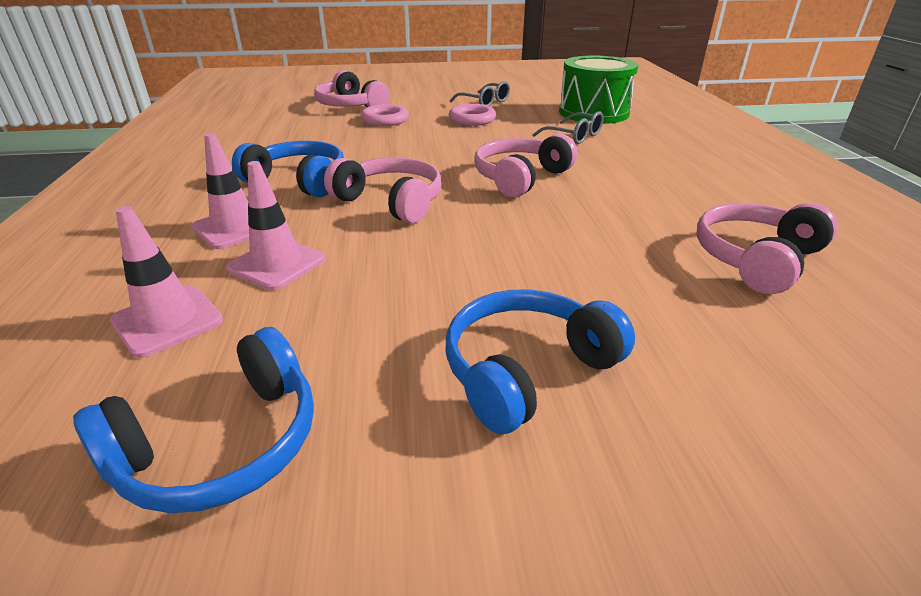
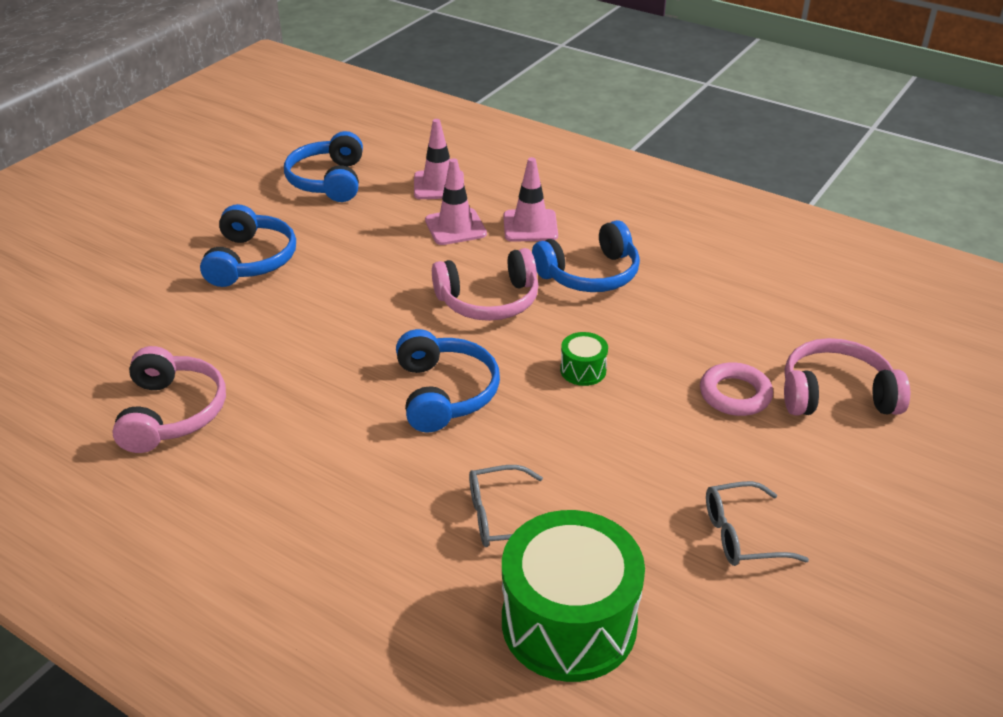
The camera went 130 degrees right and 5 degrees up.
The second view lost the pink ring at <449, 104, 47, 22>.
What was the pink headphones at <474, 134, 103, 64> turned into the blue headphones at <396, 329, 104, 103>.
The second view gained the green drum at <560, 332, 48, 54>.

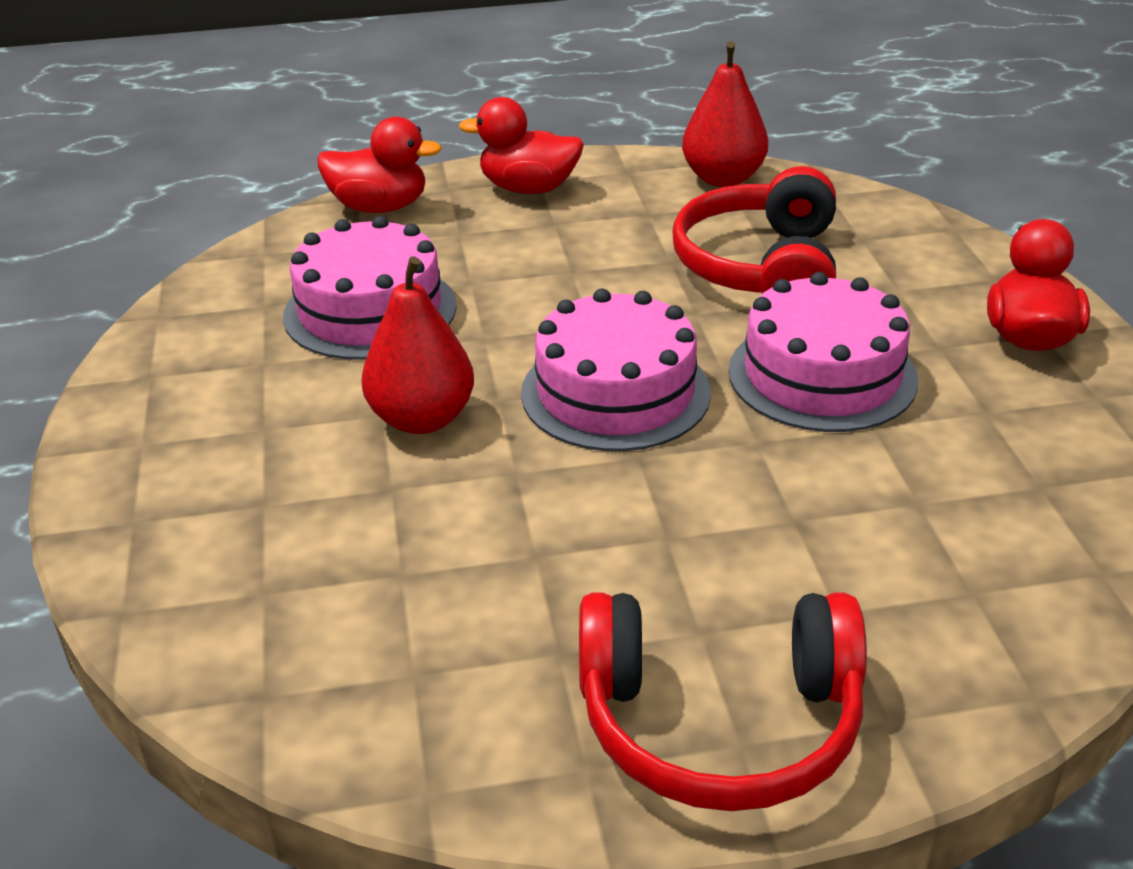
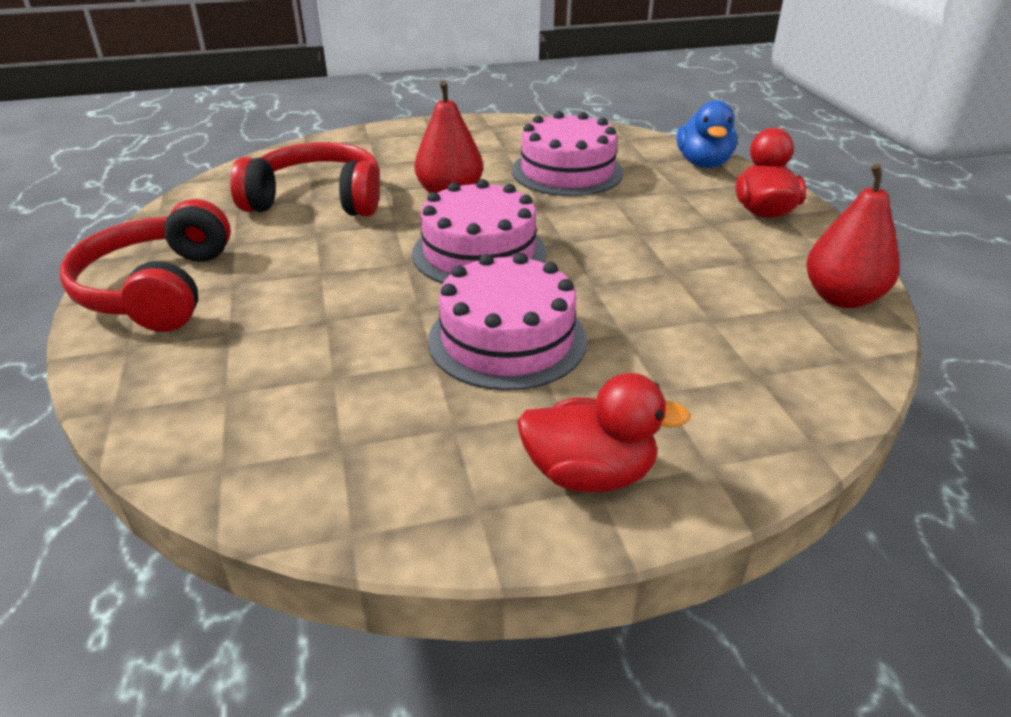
The camera went 85 degrees right and 0 degrees up.
What was the red duck at <317, 117, 125, 96> turned into the blue duck at <677, 100, 60, 68>.
The red headphones ended up elsewhere, having gone from <672, 166, 164, 128> to <230, 142, 150, 75>.

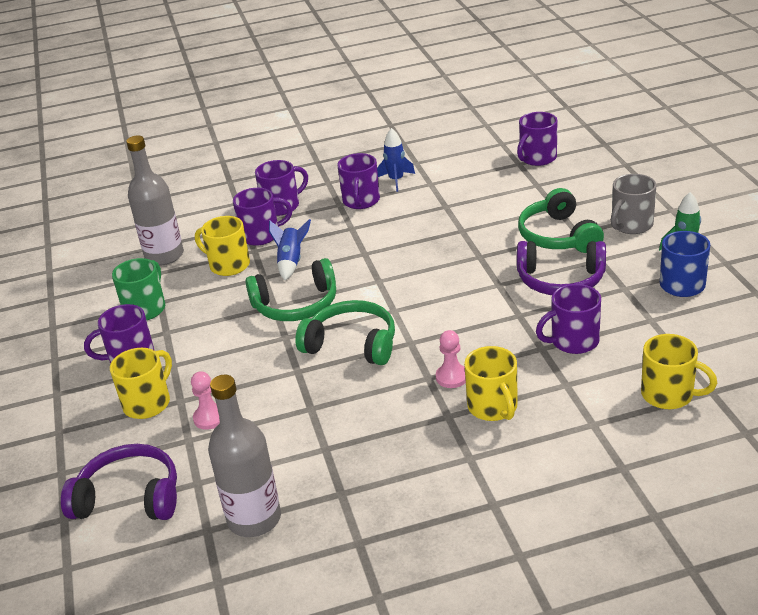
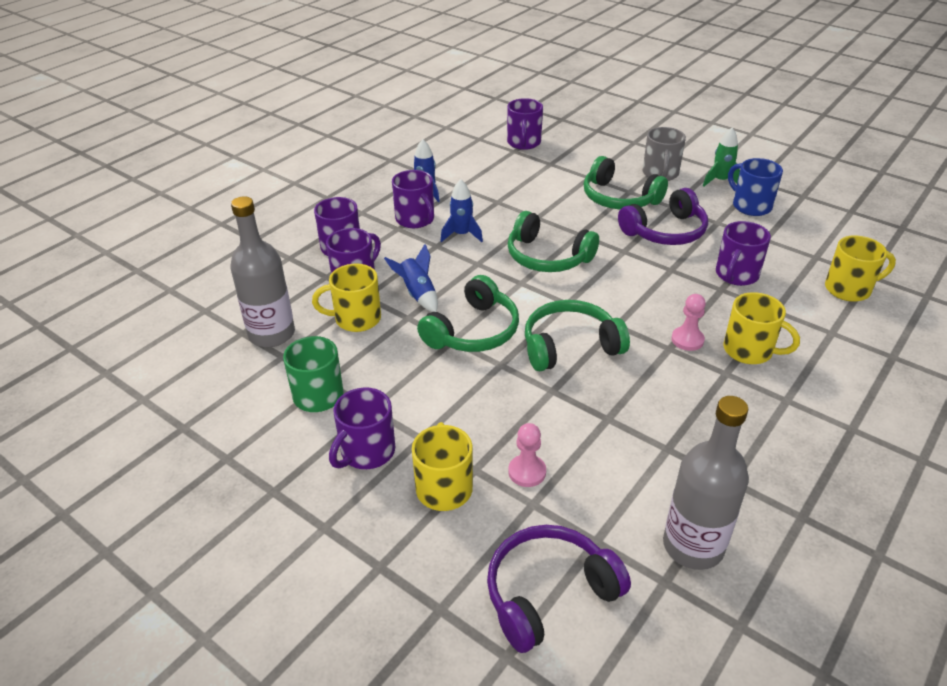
The camera went 40 degrees left and 5 degrees up.
The second view gained the blue rocket at <441, 179, 42, 63>.
The second view gained the green headphones at <508, 211, 91, 61>.

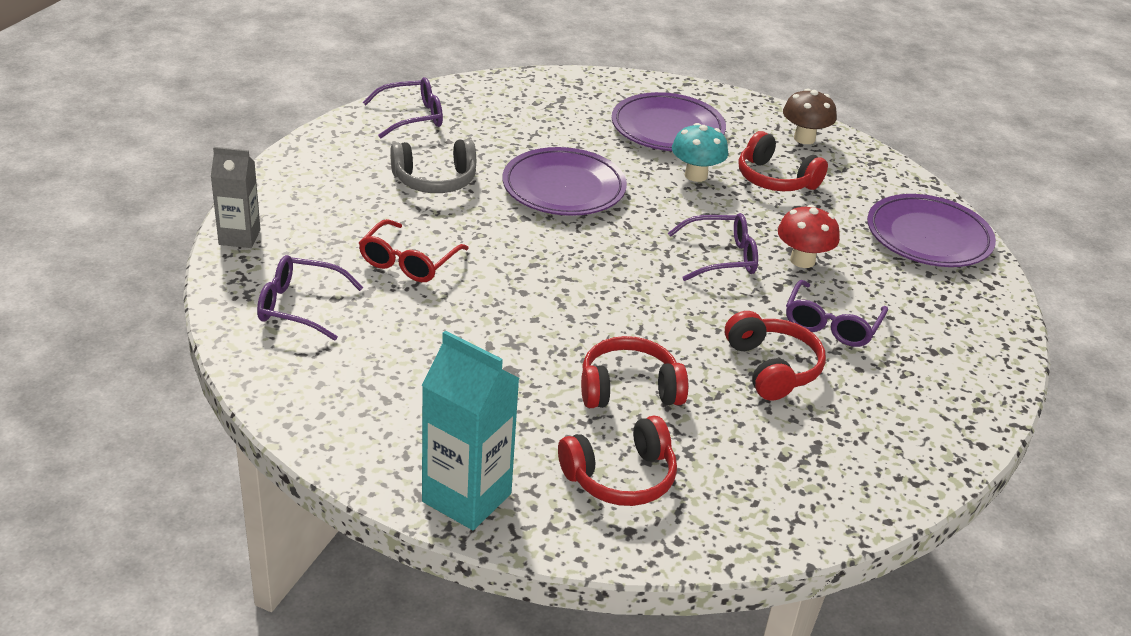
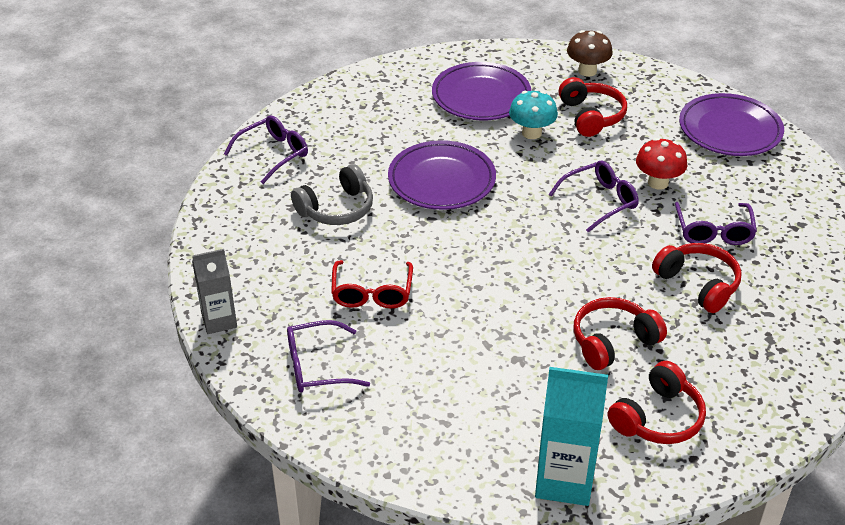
The camera went 20 degrees left and 5 degrees up.
The red headphones at <739, 131, 89, 60> ended up facing another way, 120 degrees counterclockwise from before.

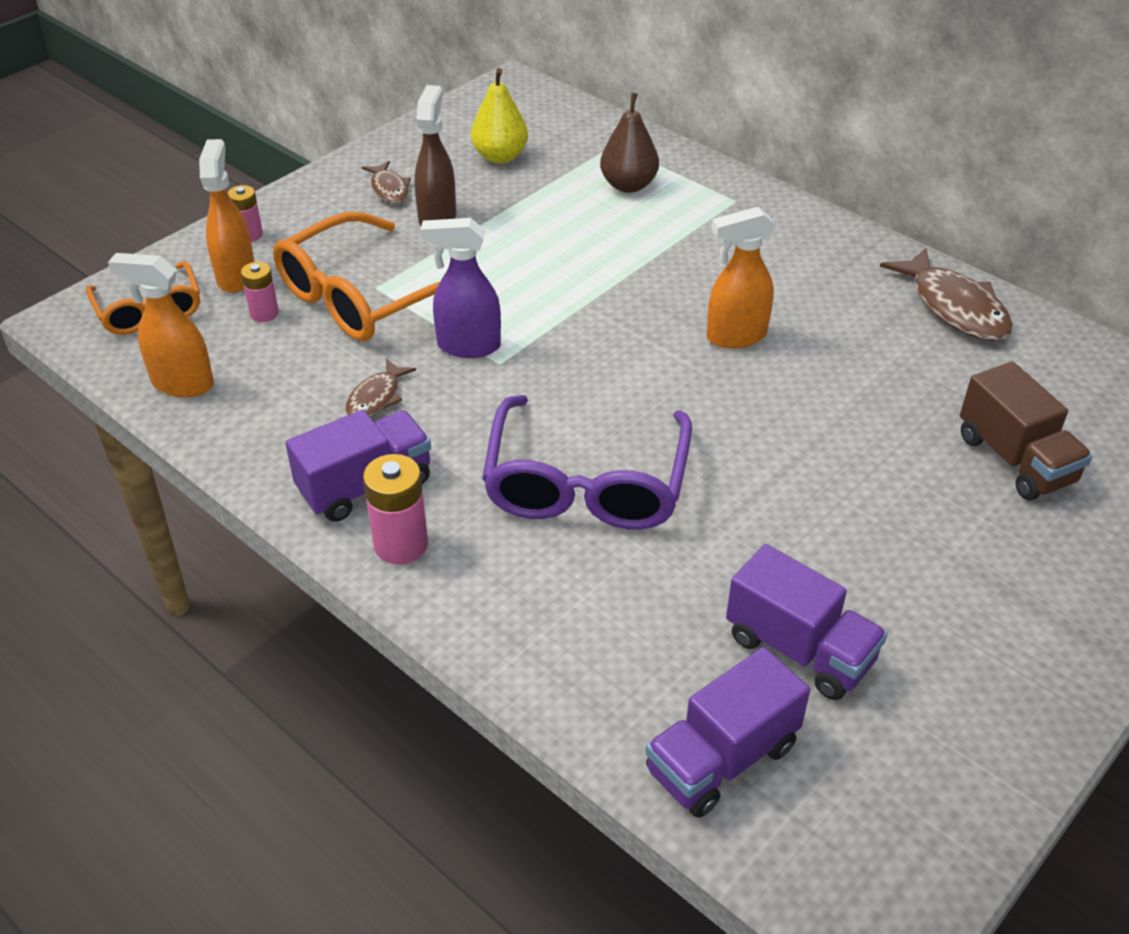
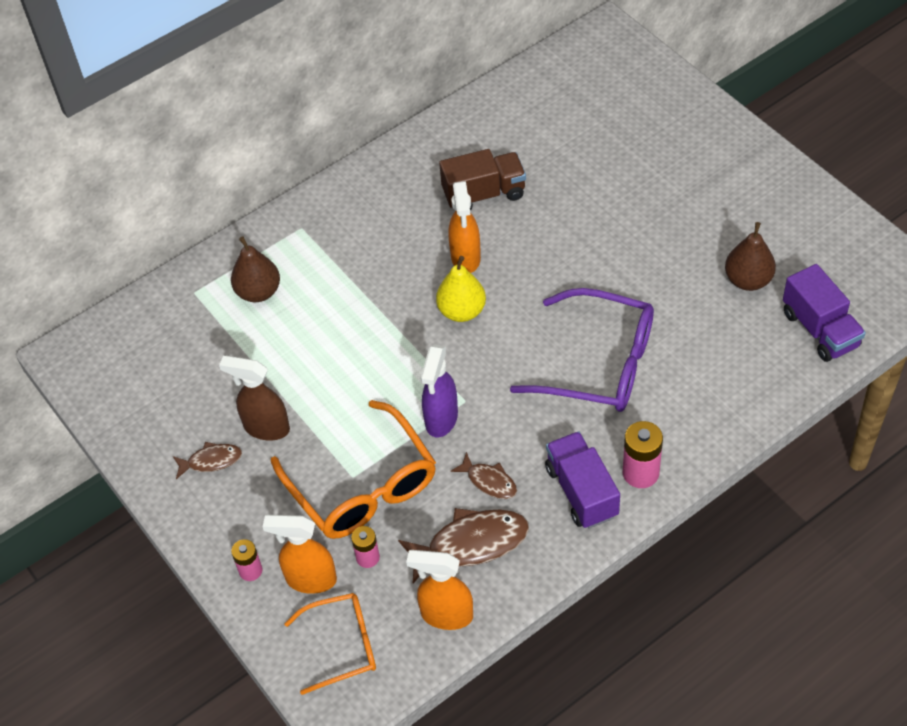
The camera went 75 degrees left and 10 degrees up.
The orange spray bottle at <108, 253, 106, 144> ended up facing another way, 75 degrees clockwise from before.
The yellow pear ended up elsewhere, having gone from <471, 68, 57, 95> to <436, 256, 50, 66>.
Where the purple truck stood at <726, 544, 162, 156>, the brown pear came to stand at <725, 222, 51, 69>.
The brown fish ended up elsewhere, having gone from <880, 248, 133, 93> to <398, 508, 131, 75>.
The brown truck ended up elsewhere, having gone from <960, 361, 133, 140> to <439, 149, 87, 61>.

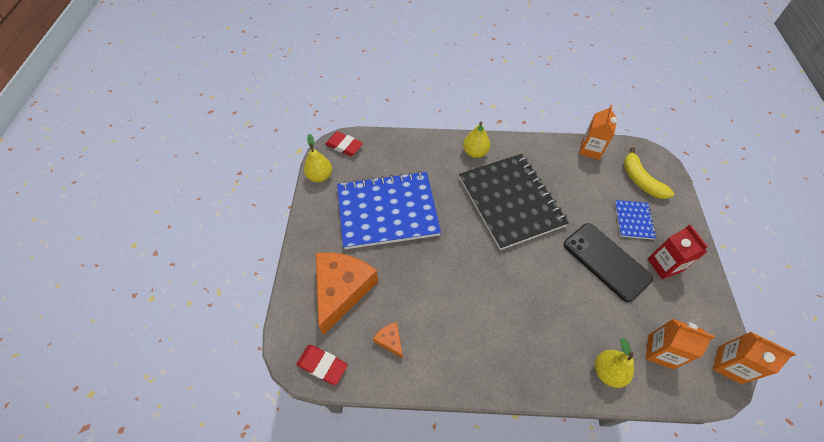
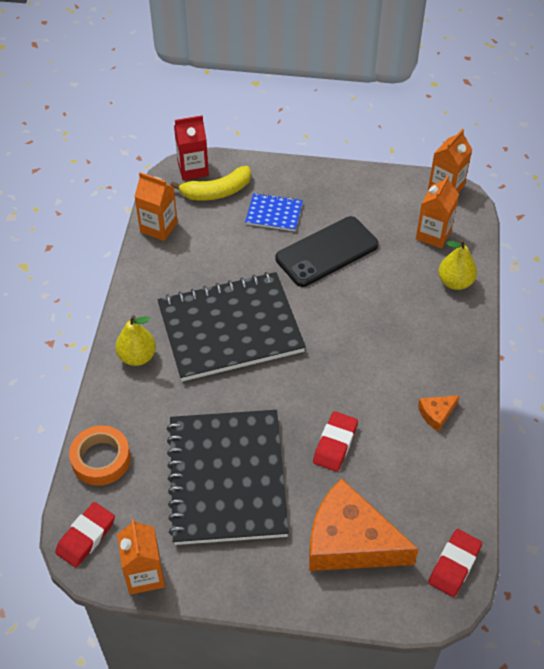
The camera went 85 degrees left and 5 degrees down.
Where the yellow pear stood at <304, 134, 28, 48>, the orange carton came to stand at <117, 519, 48, 76>.
What was the blue notebook at <337, 171, 104, 78> turned into the black notebook at <167, 410, 122, 135>.
The orange cheese ended up elsewhere, having gone from <373, 322, 30, 36> to <418, 395, 42, 37>.
The red carton ended up elsewhere, having gone from <648, 224, 60, 55> to <174, 115, 35, 66>.
The second view gained the orange tape at <69, 425, 62, 61>.
The second view gained the red eraser at <313, 411, 45, 61>.

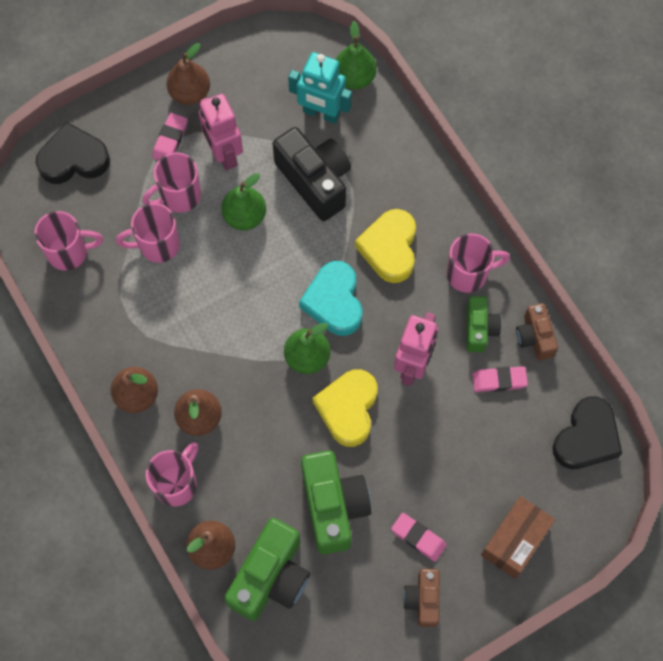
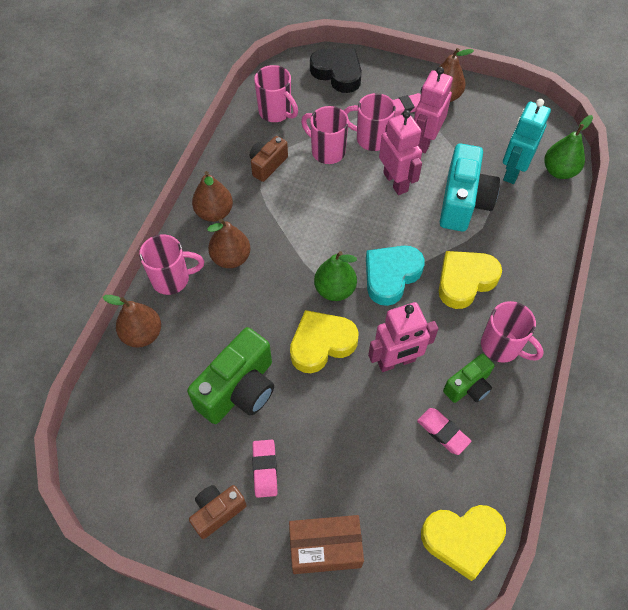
The camera went 50 degrees right and 10 degrees down.
Where the green pear stood at <221, 173, 45, 57>, the pink robot came to stand at <379, 110, 43, 85>.
The second view lost the green camera at <224, 518, 86, 103>.
What was the black camera at <273, 127, 78, 94> turned into the turquoise camera at <440, 144, 60, 88>.
The turquoise robot at <288, 52, 64, 72> ended up facing another way, 45 degrees clockwise from before.
The brown camera ended up elsewhere, having gone from <516, 303, 42, 57> to <250, 136, 38, 46>.
What was the black heart at <553, 396, 69, 73> turned into the yellow heart at <421, 505, 85, 76>.

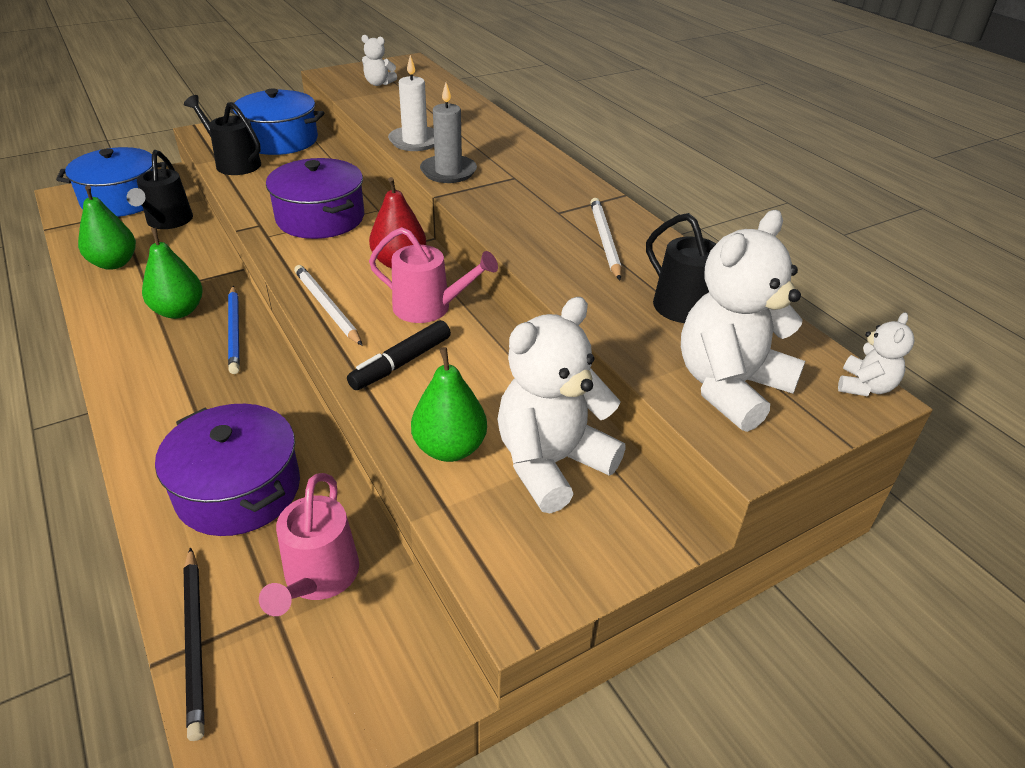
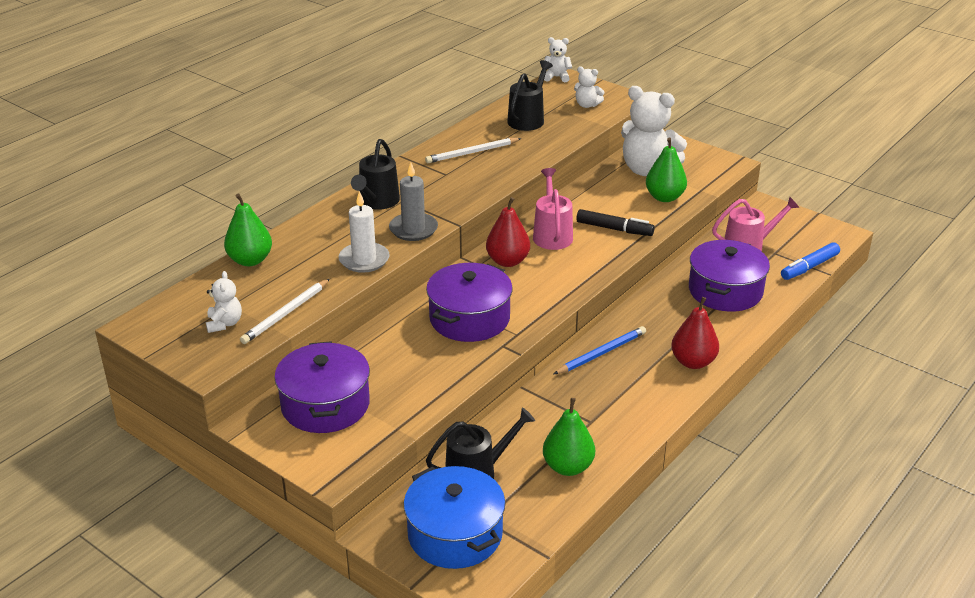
The camera went 110 degrees left and 5 degrees down.
The green pear ended up elsewhere, having gone from <142, 228, 61, 91> to <224, 193, 48, 73>.
The black watering can ended up elsewhere, having gone from <184, 95, 77, 80> to <351, 139, 49, 71>.
Where the black pencil stood at <184, 547, 21, 194>, the blue marker came to stand at <781, 242, 59, 38>.
What was the blue pot at <230, 88, 94, 67> turned into the purple pot at <274, 341, 96, 92>.
The white pencil ended up elsewhere, having gone from <294, 265, 69, 81> to <240, 279, 90, 65>.
The size of the white teddy bear at <681, 210, 124, 222> changed by a factor of 0.48.
The second view gained the red pear at <671, 297, 48, 72>.

